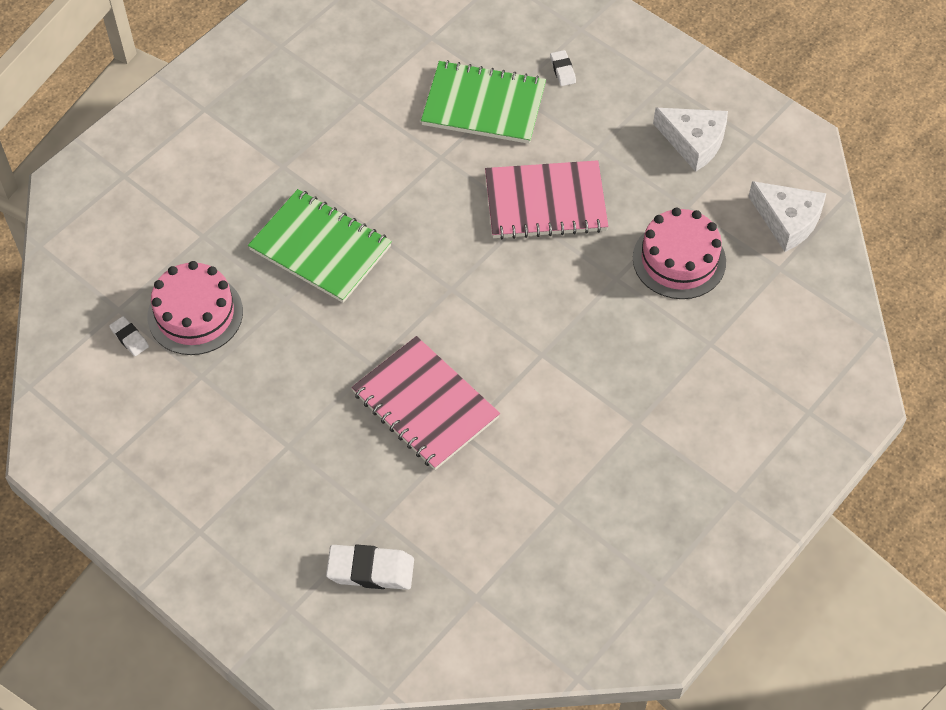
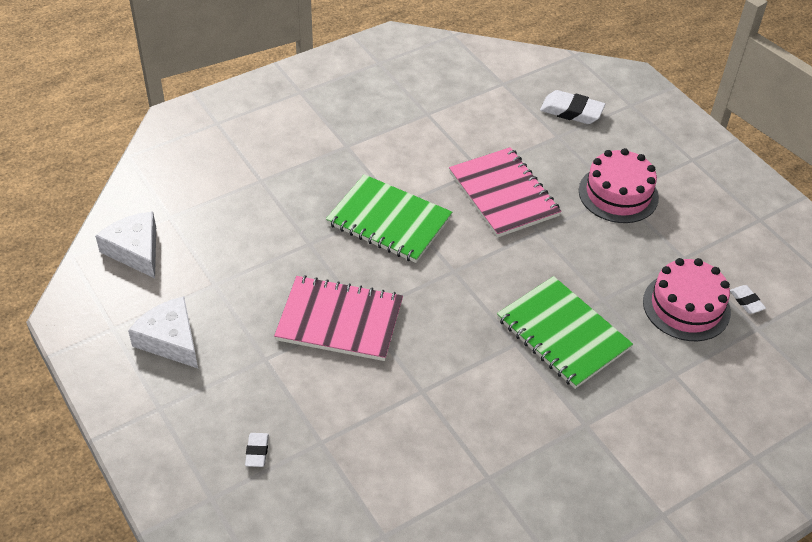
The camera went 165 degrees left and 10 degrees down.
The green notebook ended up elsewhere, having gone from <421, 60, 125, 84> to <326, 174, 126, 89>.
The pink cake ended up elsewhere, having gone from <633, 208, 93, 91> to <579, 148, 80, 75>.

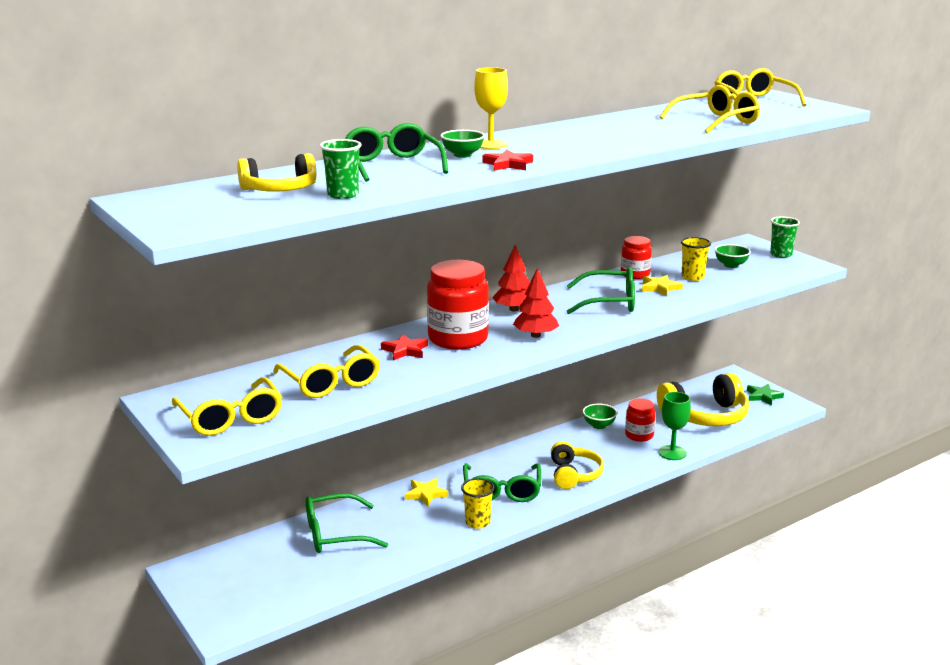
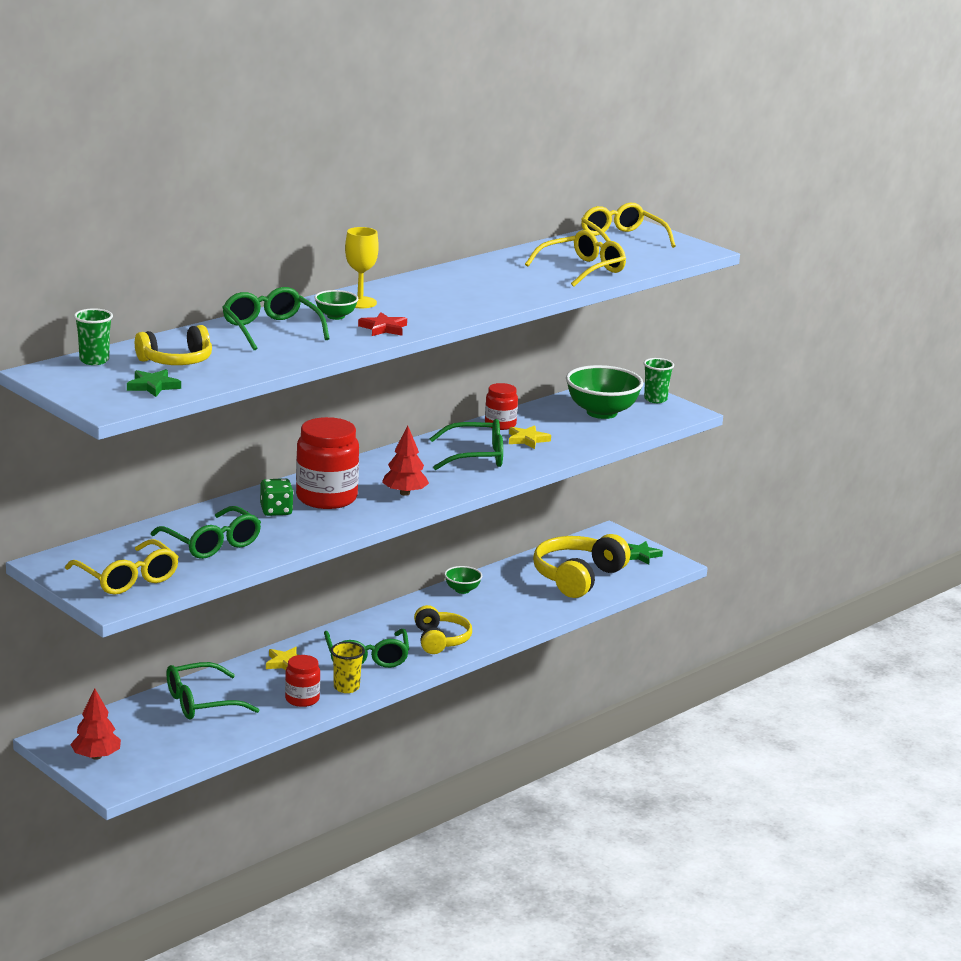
The camera went 10 degrees left and 0 degrees up.
What was the yellow glasses at <273, 345, 107, 53> turned into the green glasses at <151, 506, 110, 53>.
The green cup ended up elsewhere, having gone from <320, 139, 42, 60> to <74, 308, 39, 57>.
Where the red star stood at <381, 334, 47, 26>, the green dice came to stand at <260, 478, 33, 38>.
The red tree ended up elsewhere, having gone from <492, 245, 38, 66> to <70, 689, 51, 71>.
The red jar ended up elsewhere, having gone from <625, 398, 31, 44> to <285, 655, 35, 52>.
The yellow headphones at <657, 373, 92, 53> ended up facing another way, 150 degrees clockwise from before.
The second view lost the green goblet at <658, 392, 33, 68>.
The second view lost the yellow cup at <681, 237, 30, 44>.
The size of the green bowl at <715, 244, 36, 24> changed by a factor of 2.03.
The second view gained the green star at <127, 369, 54, 28>.

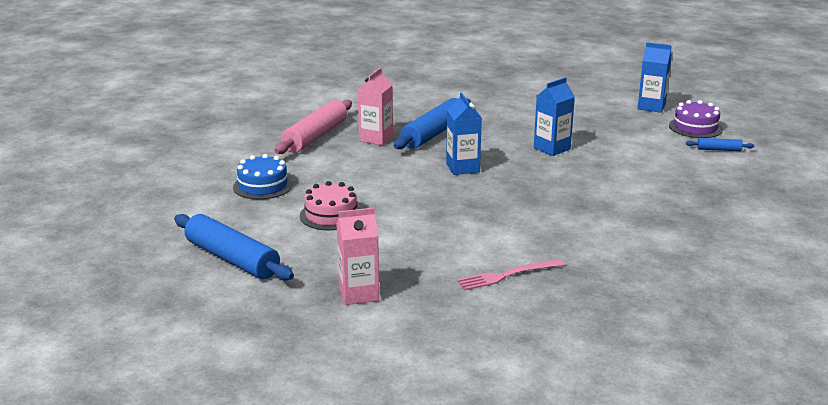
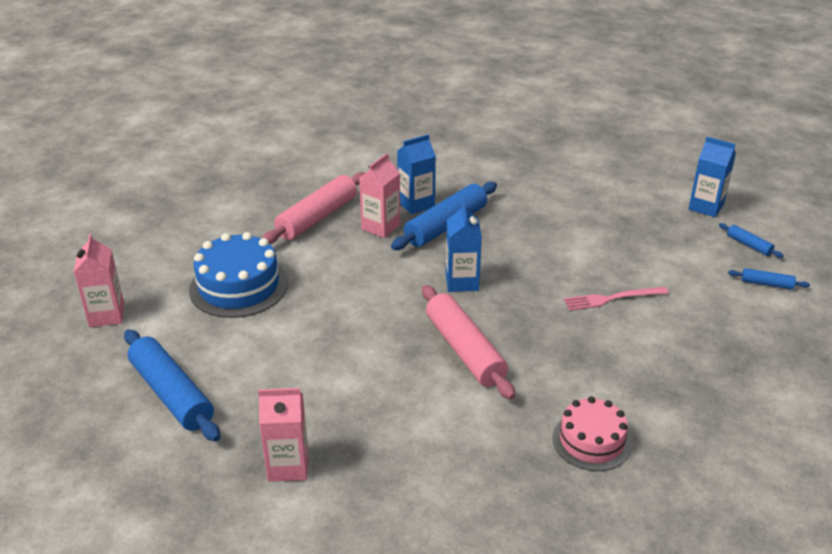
The camera went 10 degrees right and 10 degrees up.
The size of the blue cake at <233, 154, 60, 46> changed by a factor of 1.52.
The pink cake ended up elsewhere, having gone from <300, 181, 61, 49> to <552, 396, 80, 75>.
The pink fork ended up elsewhere, having gone from <457, 259, 108, 31> to <564, 287, 105, 24>.
The blue carton ended up elsewhere, having gone from <534, 77, 41, 79> to <397, 134, 39, 81>.
Where the purple cake stood at <669, 100, 54, 38>, the blue rolling pin came to stand at <719, 223, 65, 35>.
The second view gained the pink carton at <74, 234, 50, 93>.
The second view gained the pink rolling pin at <422, 285, 93, 115>.

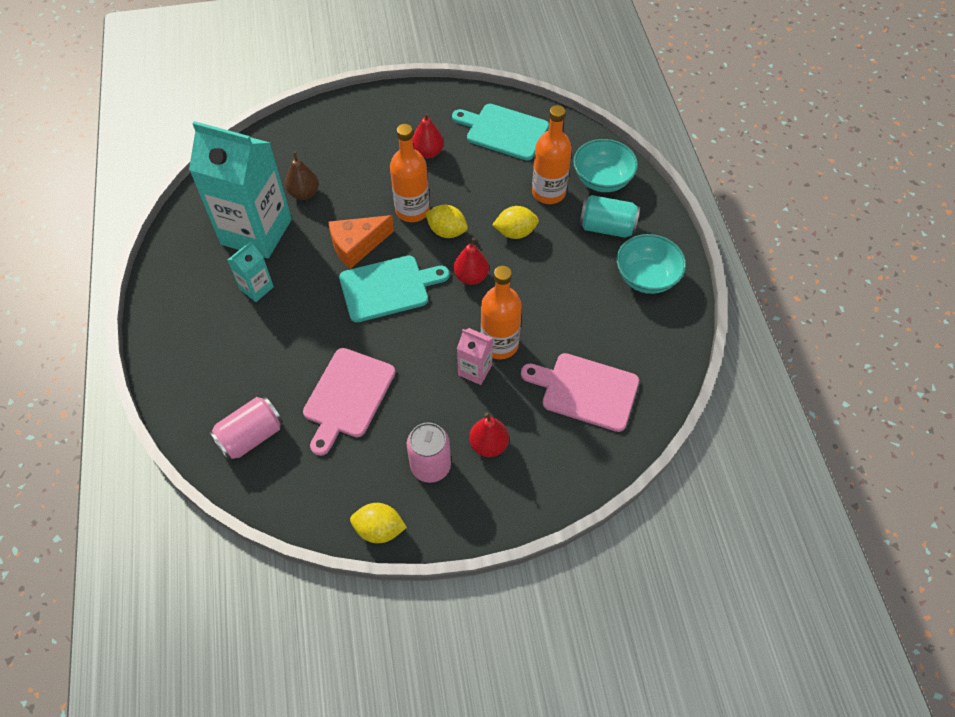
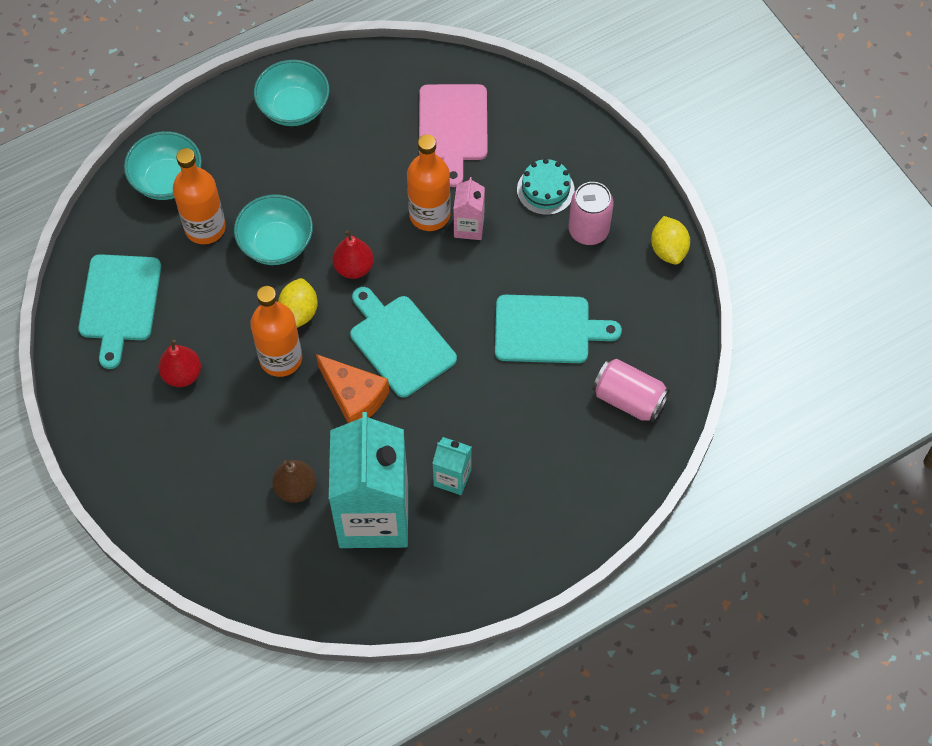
The camera went 110 degrees left and 5 degrees up.
What was the pink cutting board at <303, 348, 92, 108> turned into the turquoise cutting board at <495, 295, 127, 68>.
Where the red pear stood at <469, 413, 40, 44>, the turquoise cake came to stand at <517, 159, 58, 56>.
Where the yellow lemon stood at <492, 206, 47, 33>, the turquoise bowl came to stand at <234, 195, 79, 70>.
The second view lost the turquoise can at <579, 195, 61, 43>.

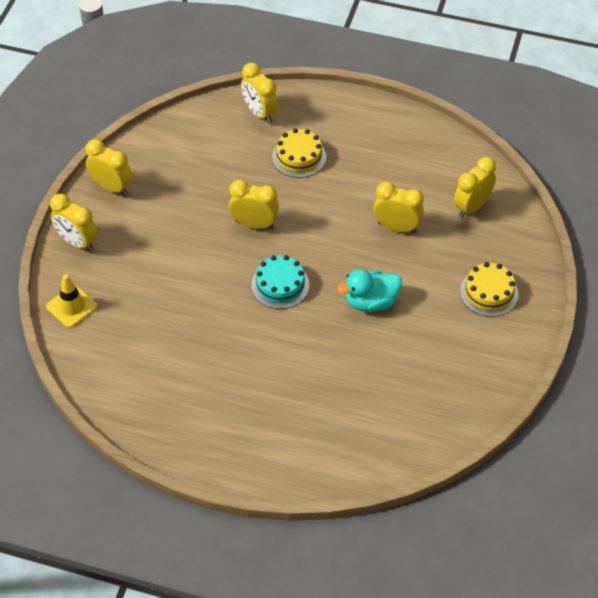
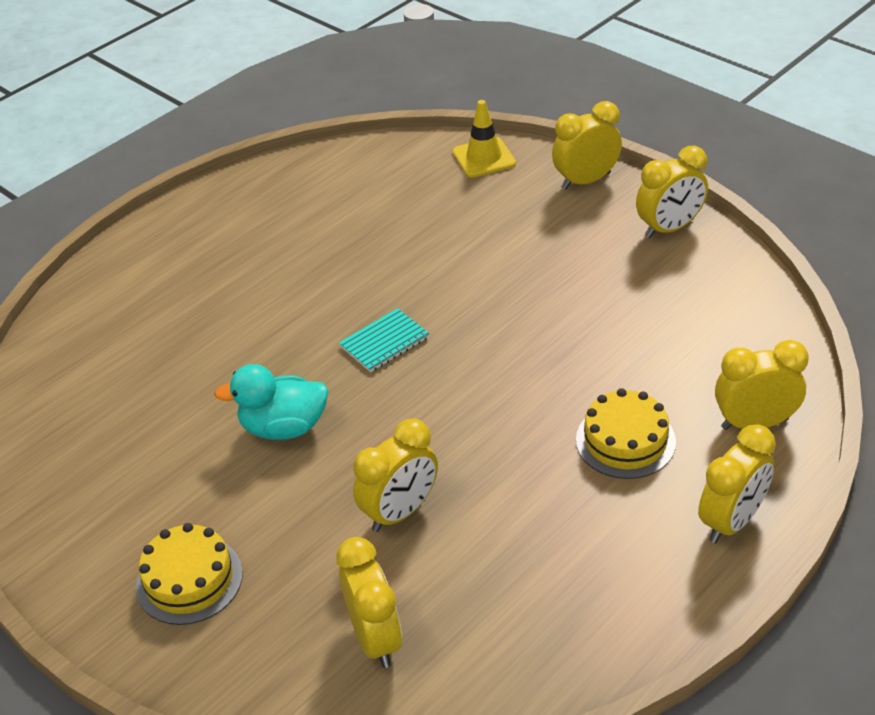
The camera went 120 degrees right and 10 degrees down.
The yellow clock ended up elsewhere, having gone from <229, 180, 50, 49> to <698, 424, 78, 119>.
Where the turquoise cake stood at <251, 255, 58, 54>, the turquoise notebook came to stand at <339, 308, 90, 64>.
The turquoise duck at <337, 269, 65, 43> ended up facing another way, 105 degrees counterclockwise from before.

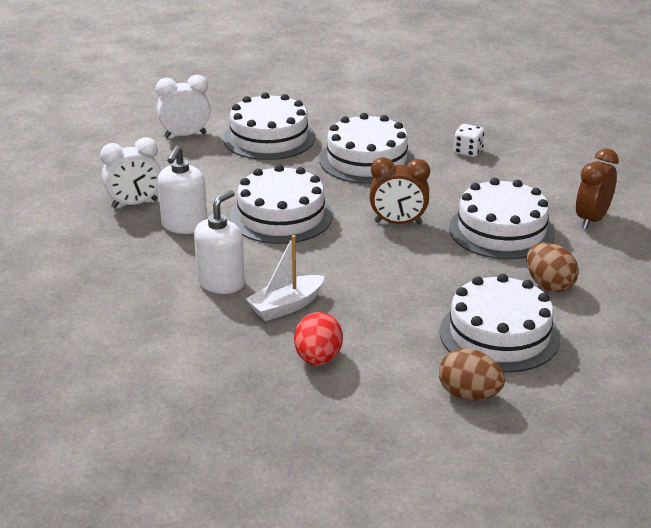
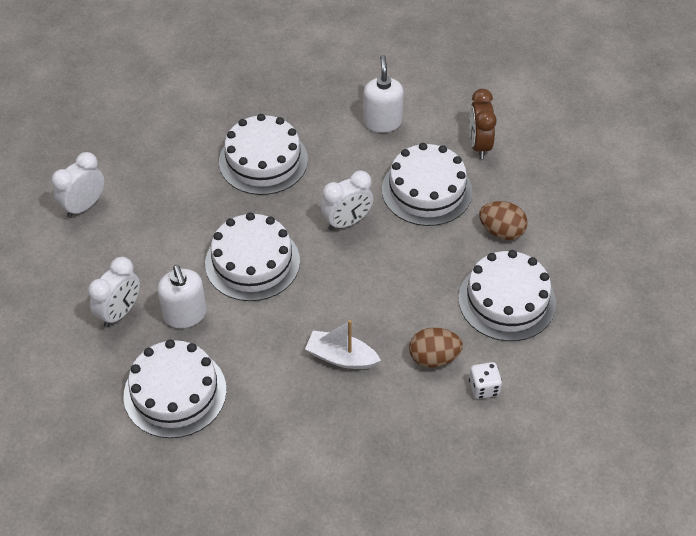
The camera went 35 degrees left and 20 degrees up.
The white soap dispenser ended up elsewhere, having gone from <194, 190, 51, 104> to <363, 55, 41, 78>.
The white cake ended up elsewhere, having gone from <223, 92, 92, 68> to <124, 340, 103, 98>.
The white boat at <246, 235, 79, 86> ended up facing another way, 90 degrees clockwise from before.
The second view lost the red egg at <294, 312, 49, 54>.
What was the brown clock at <369, 157, 61, 68> turned into the white clock at <321, 170, 52, 60>.
The brown egg ended up elsewhere, having gone from <439, 348, 66, 52> to <409, 327, 54, 41>.
The white dice ended up elsewhere, having gone from <454, 124, 30, 33> to <469, 362, 33, 37>.

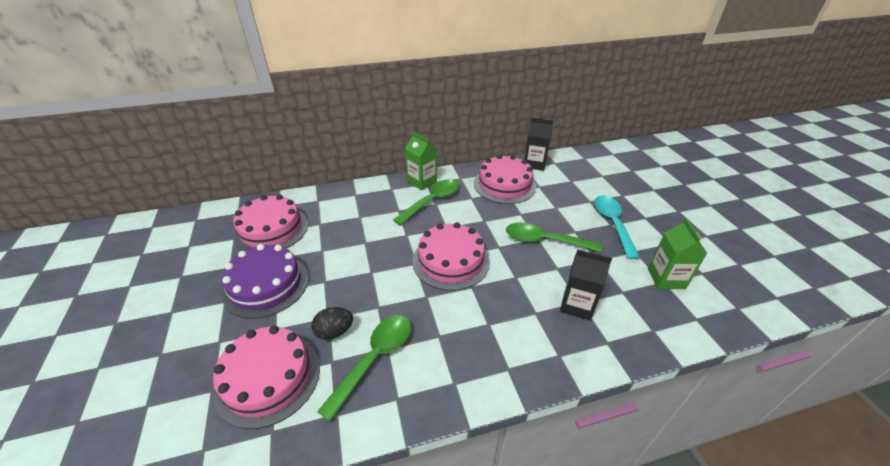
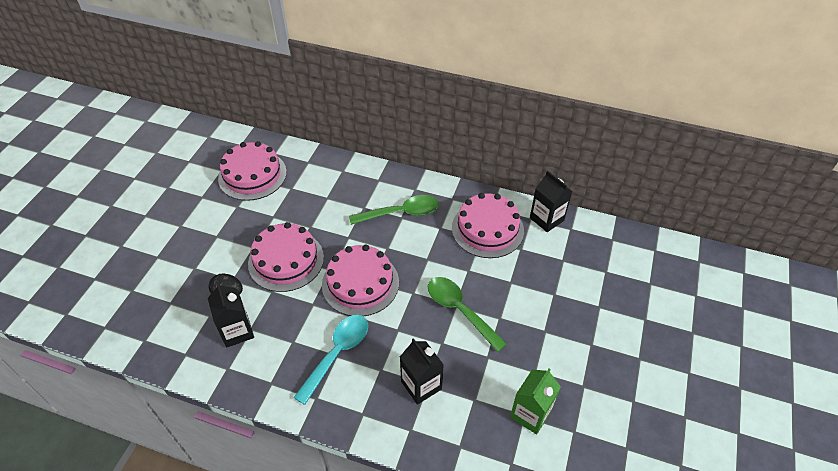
The camera went 35 degrees right and 10 degrees up.
The pink cake ended up elsewhere, having gone from <213, 326, 107, 103> to <248, 222, 76, 70>.
The second view lost the purple cake at <222, 244, 87, 75>.
Where the green spoon stood at <317, 315, 94, 106>, the black carton came to stand at <208, 282, 46, 66>.
The second view lost the green carton at <405, 132, 32, 58>.
The turquoise spoon ended up elsewhere, having gone from <594, 195, 46, 64> to <293, 315, 75, 90>.

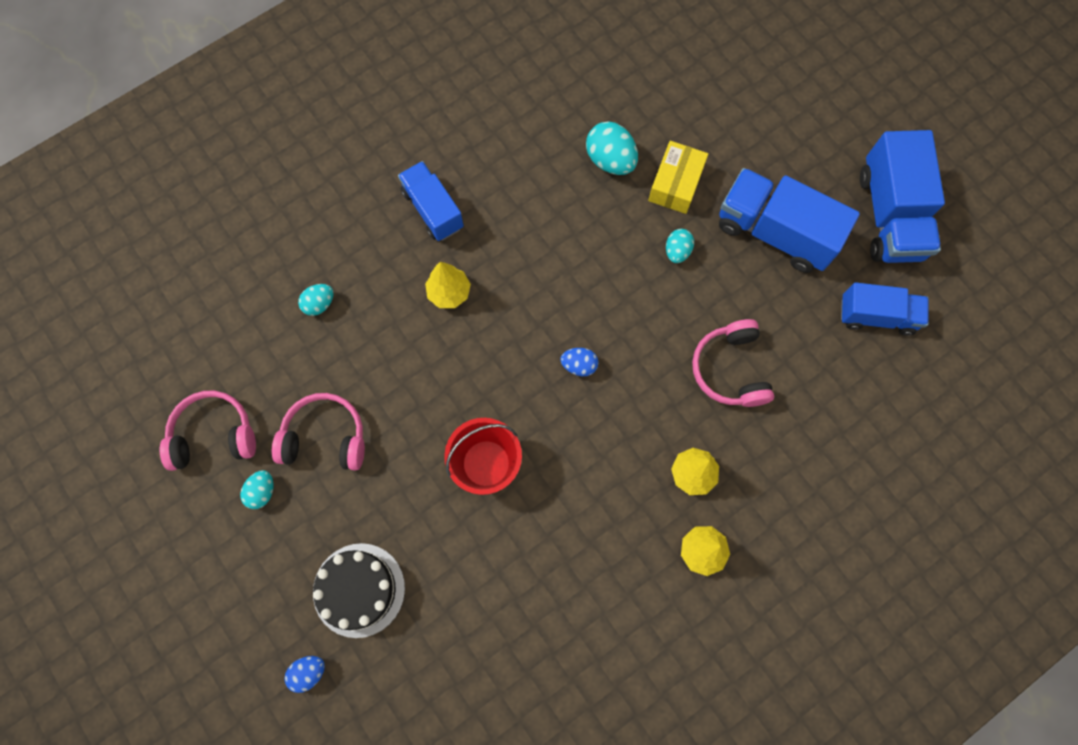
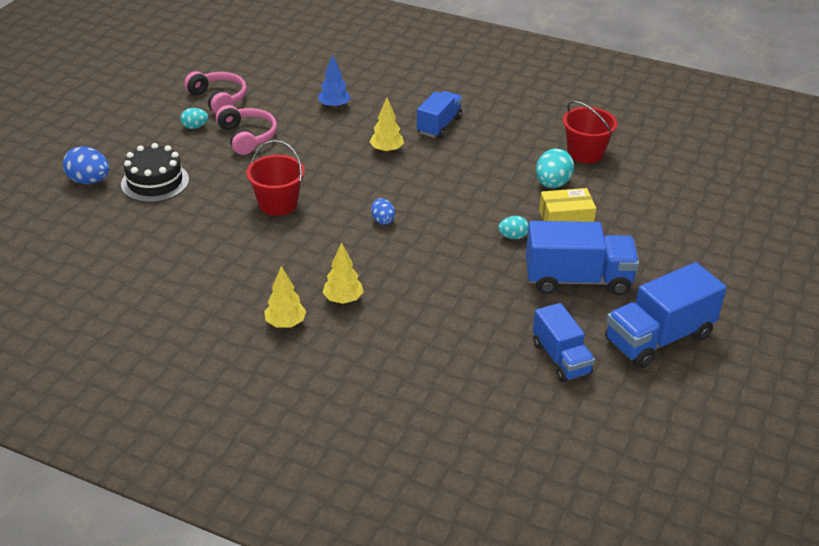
The camera went 60 degrees right and 35 degrees down.
The size of the blue egg at <285, 656, 40, 37> changed by a factor of 1.67.
Where the turquoise egg stood at <298, 284, 35, 32>, the blue tree came to stand at <318, 54, 33, 55>.
The second view lost the pink headphones at <692, 319, 82, 88>.
The blue truck at <719, 168, 141, 105> ended up facing another way, 90 degrees clockwise from before.
The second view gained the red bucket at <563, 101, 54, 62>.

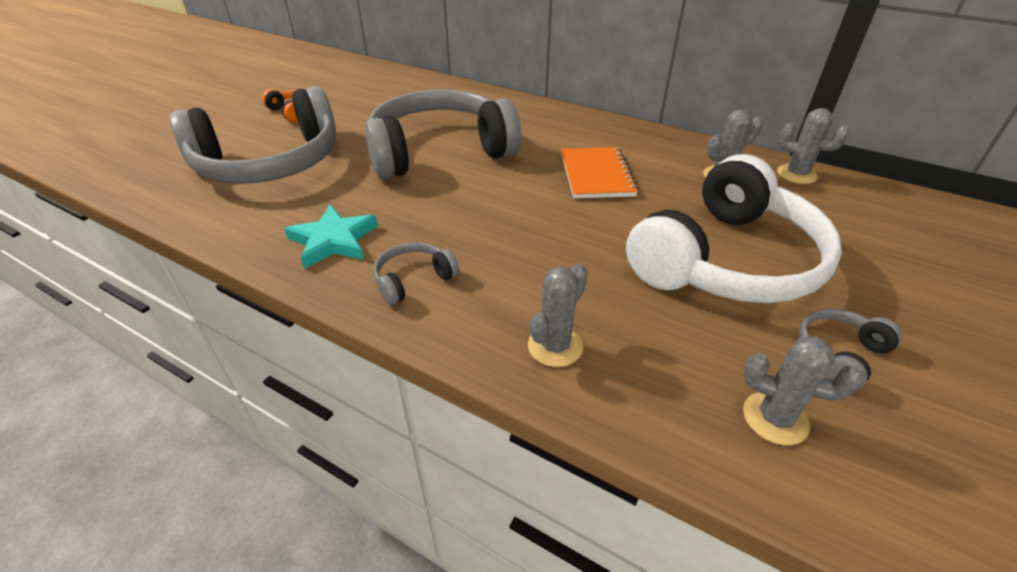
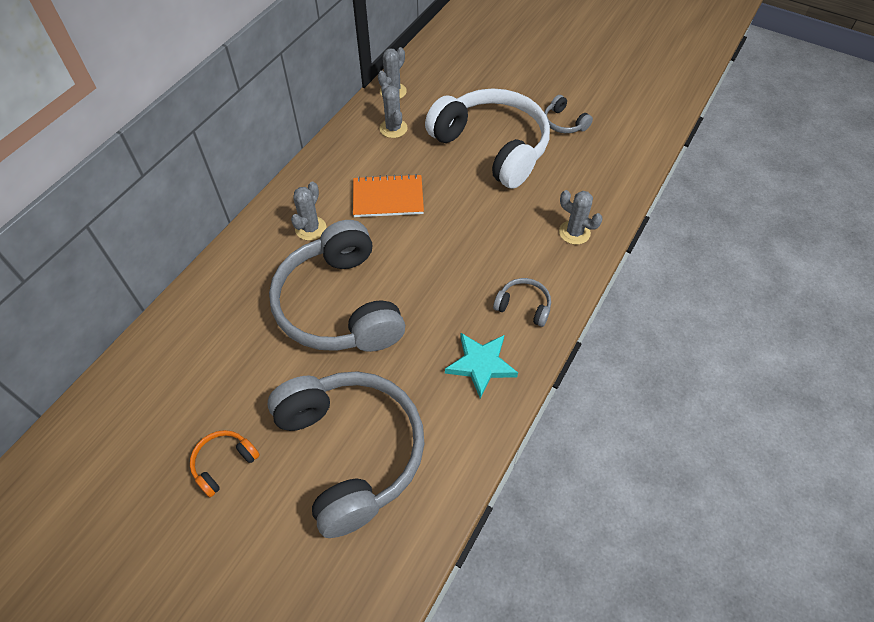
The camera went 90 degrees left and 15 degrees up.
The grey headphones at <373, 242, 86, 63> ended up facing another way, 150 degrees clockwise from before.
The grey cactus ended up elsewhere, having gone from <743, 337, 121, 108> to <291, 182, 35, 58>.

